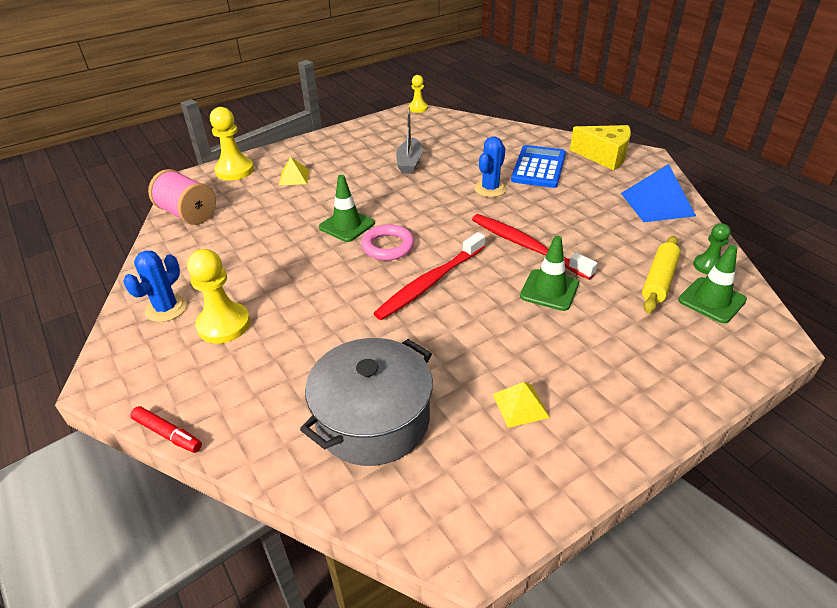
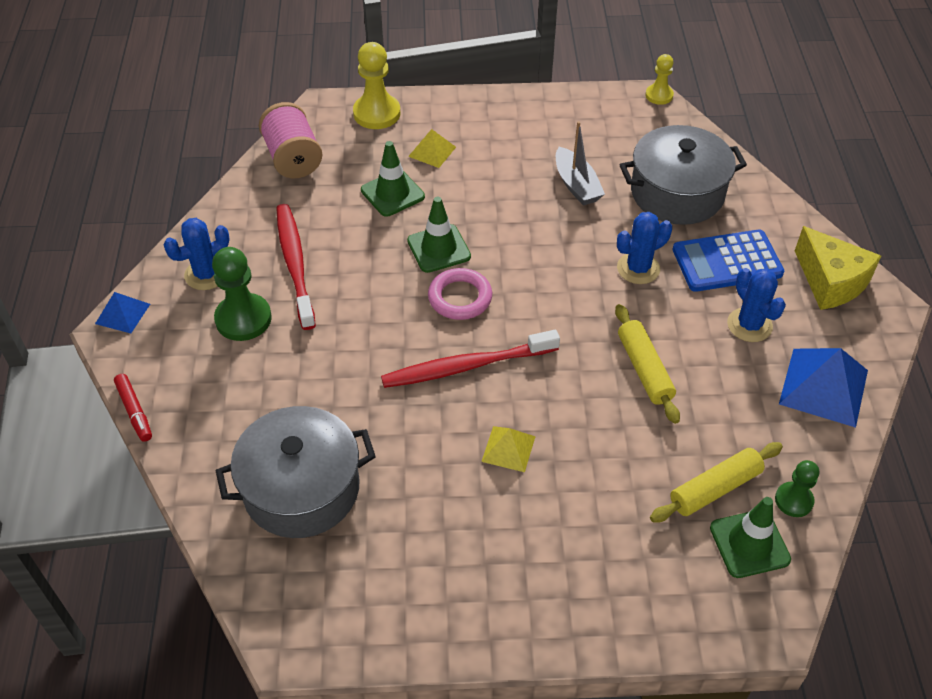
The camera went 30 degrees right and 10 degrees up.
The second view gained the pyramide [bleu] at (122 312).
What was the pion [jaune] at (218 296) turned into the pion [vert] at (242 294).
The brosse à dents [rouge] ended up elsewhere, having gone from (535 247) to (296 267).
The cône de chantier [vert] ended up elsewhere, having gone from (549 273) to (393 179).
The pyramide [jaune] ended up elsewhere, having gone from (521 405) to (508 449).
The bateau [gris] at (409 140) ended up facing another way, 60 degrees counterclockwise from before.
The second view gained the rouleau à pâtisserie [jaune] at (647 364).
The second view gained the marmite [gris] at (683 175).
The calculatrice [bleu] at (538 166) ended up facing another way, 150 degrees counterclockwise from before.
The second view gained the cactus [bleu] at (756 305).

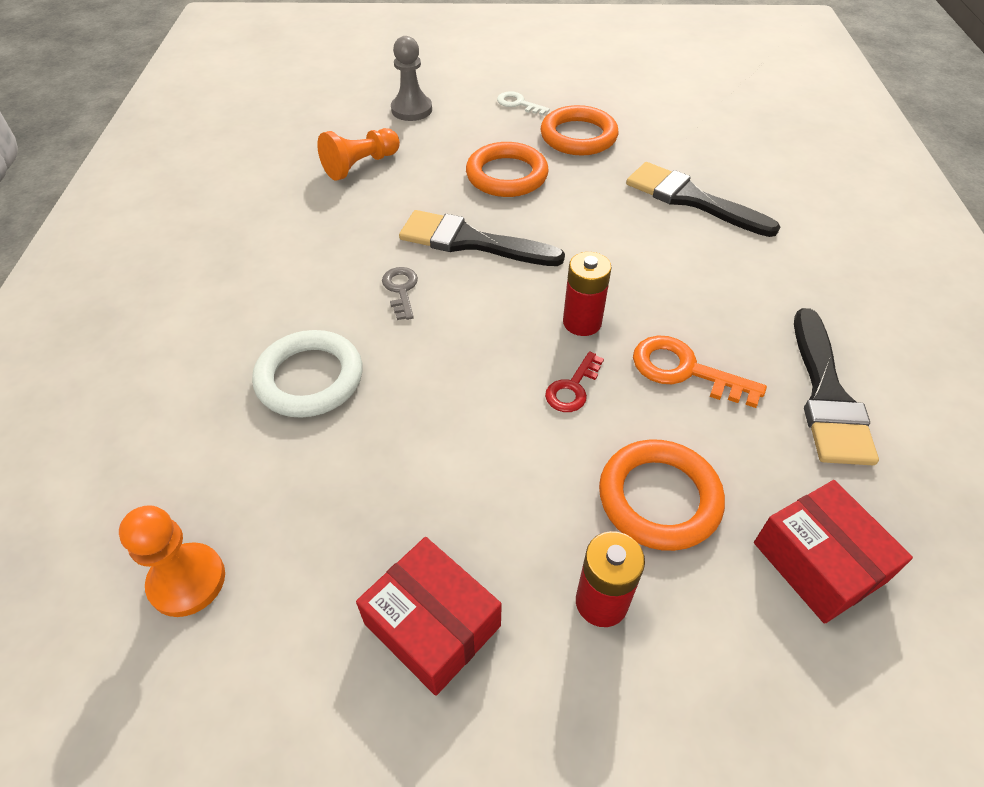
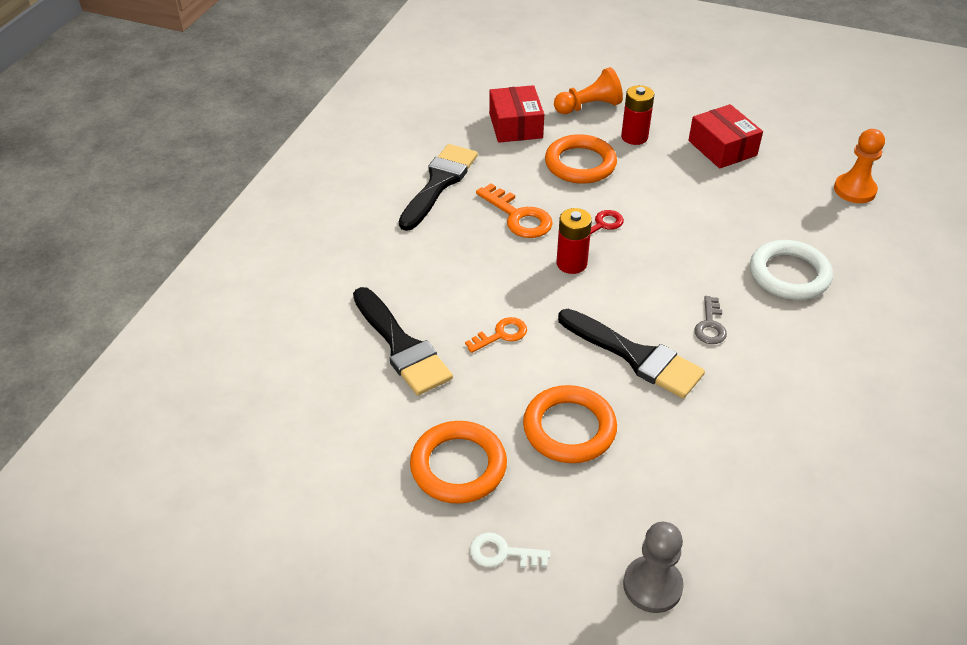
The camera went 160 degrees left and 5 degrees down.
The second view gained the clé [orange] at (496 335).
The clé [blanc] at (523 103) ended up facing another way, 135 degrees clockwise from before.
The pion [orange] ended up elsewhere, having gone from (358 154) to (588 90).

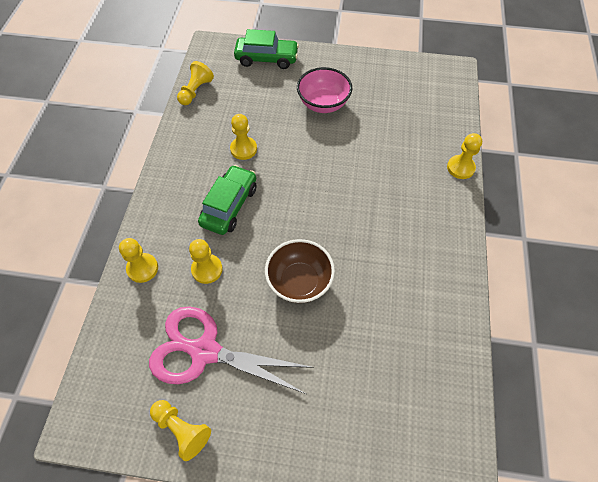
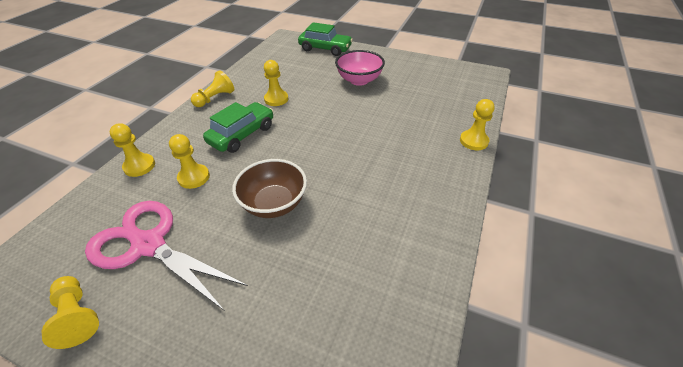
The camera went 15 degrees right and 15 degrees down.
The pion [jaune] ended up elsewhere, having gone from (195 83) to (212 88).

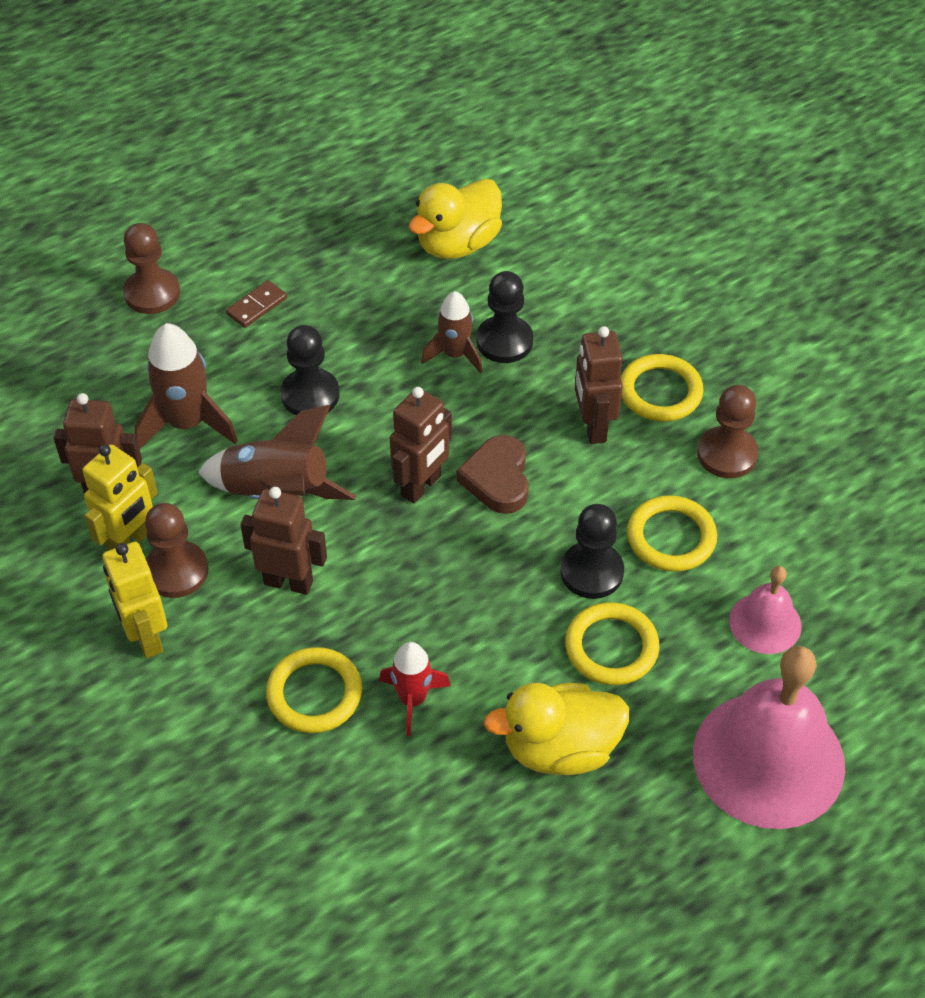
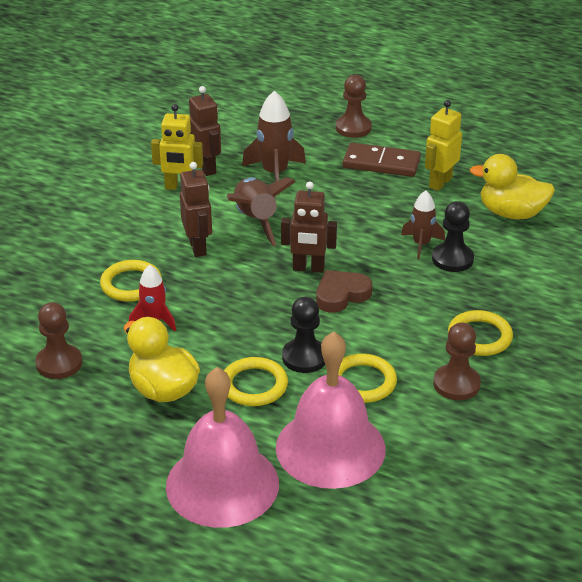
The camera went 60 degrees right and 15 degrees down.
The pion [marron] ended up elsewhere, having gone from (176 550) to (58 340).
The size of the cloche [rose] at (765 610) changed by a factor of 1.99.
The size of the domino [marron] at (256 304) changed by a factor of 1.88.
The robot [jaune] ended up elsewhere, having gone from (134 600) to (443 145).
The second view lost the pion [noir] at (310 370).
The second view lost the robot [marron] at (599 385).

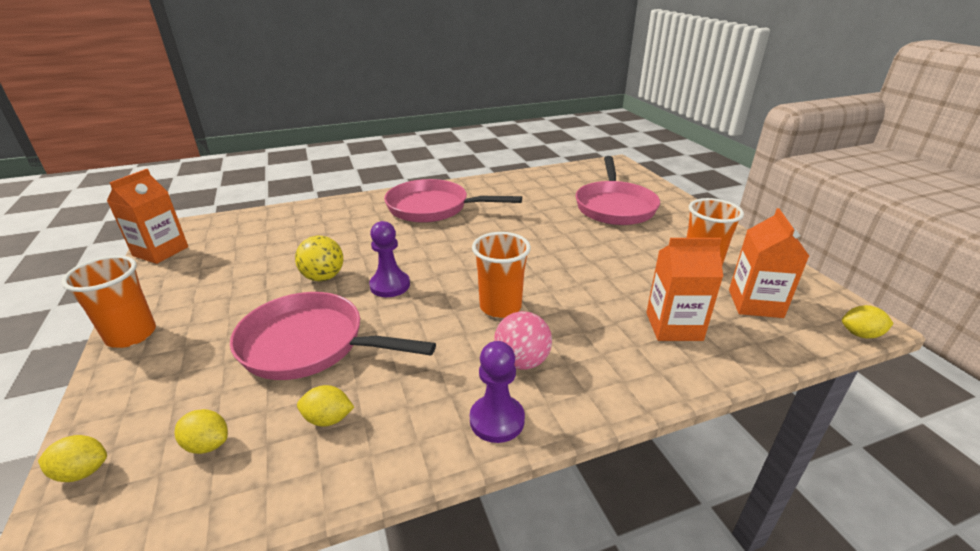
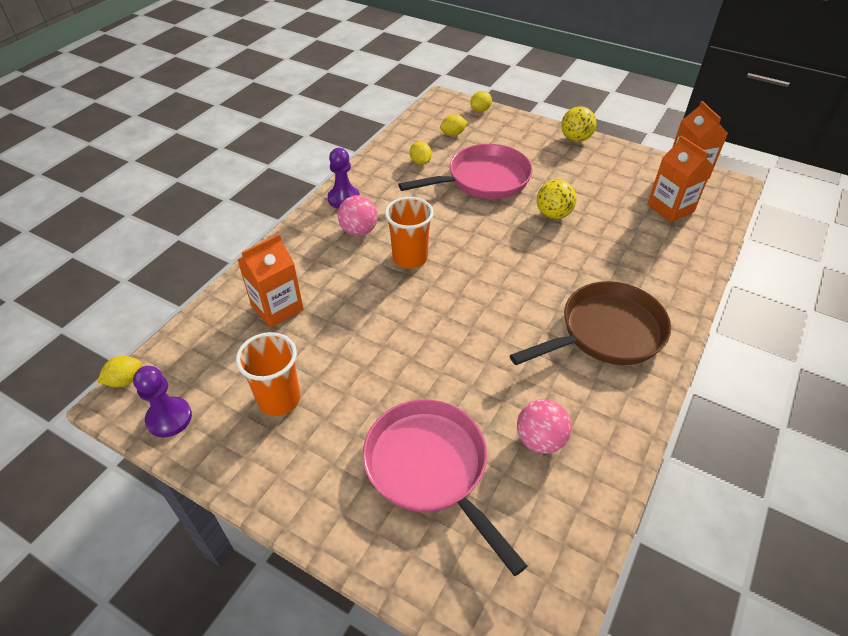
The camera went 140 degrees right and 15 degrees up.
The pion [violet] ended up elsewhere, having gone from (389 259) to (162 402).
The citron [jaune] at (325 406) ended up facing another way, 75 degrees counterclockwise from before.
What was the poêle [rose] at (453 201) turned into the poêle [marron] at (590 323).
The second view gained the balle [rose] at (544 426).
Where the gobelet [orange] stood at (108 301), the balle [jaune] came to stand at (578 124).
The brique de lait [orange] ended up elsewhere, having gone from (769 263) to (680 179).

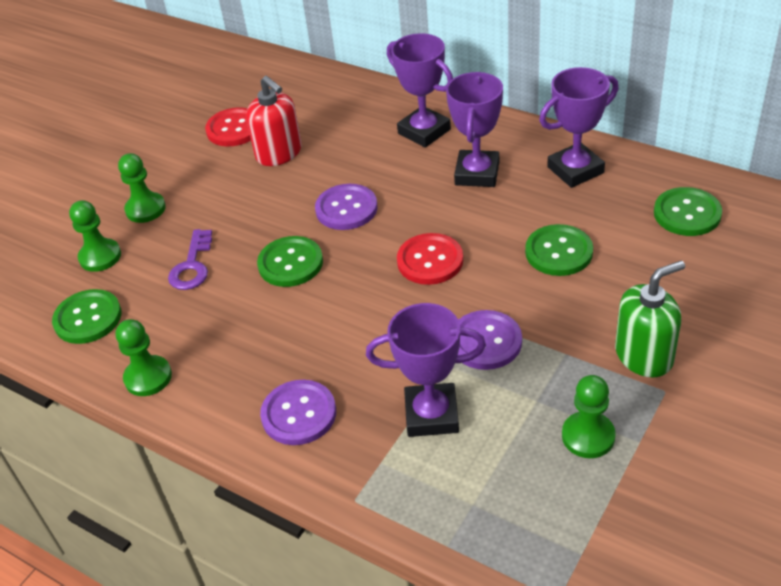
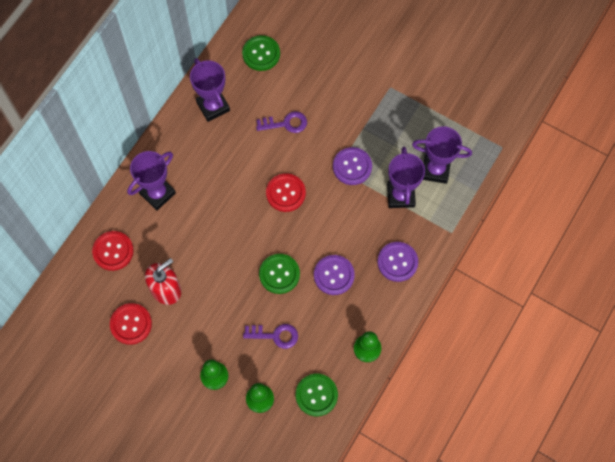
The camera went 95 degrees left and 25 degrees up.
The second view gained the bouton [rouge] at (113 251).
Where the bouton [vert] stood at (559 250), the clé [violet] came to stand at (281 122).
The bouton [violet] ended up elsewhere, having gone from (346 207) to (334 275).
The trophée [violet] ended up elsewhere, having gone from (474 129) to (442 155).
The second view lost the pion [vert] at (588 416).
The second view lost the distributeur de savon [vert] at (650 319).

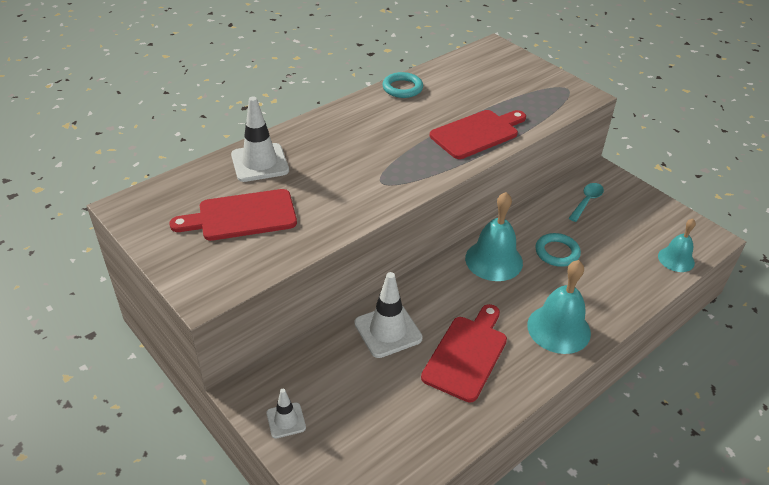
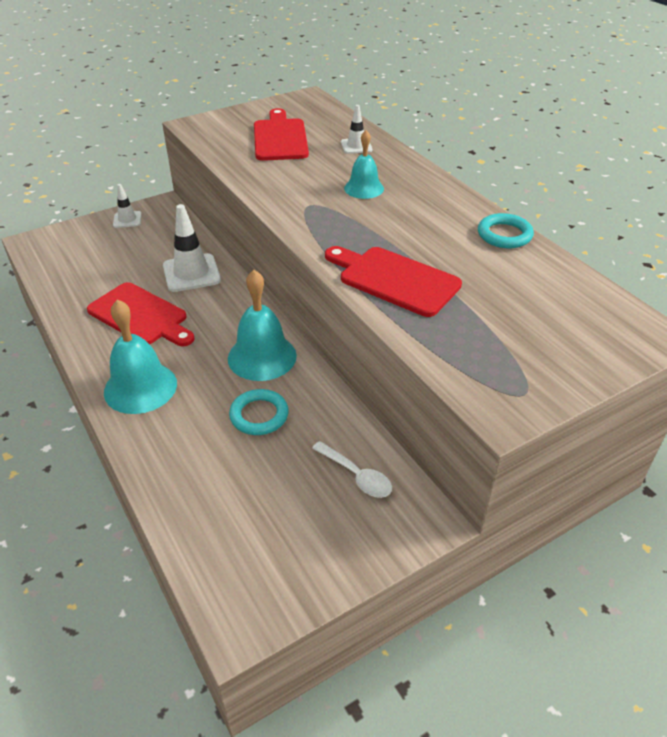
The camera went 100 degrees right and 0 degrees up.
What was the cuillère [turquoise] at (586 202) turned into the cuillère [blanc] at (352 469).
The planche à découper [rouge] at (478 134) ended up facing another way, 150 degrees clockwise from before.
The size of the cône de chantier [blanc] at (260 139) changed by a factor of 0.57.
The cloche [turquoise] ended up elsewhere, having gone from (677 245) to (364 164).

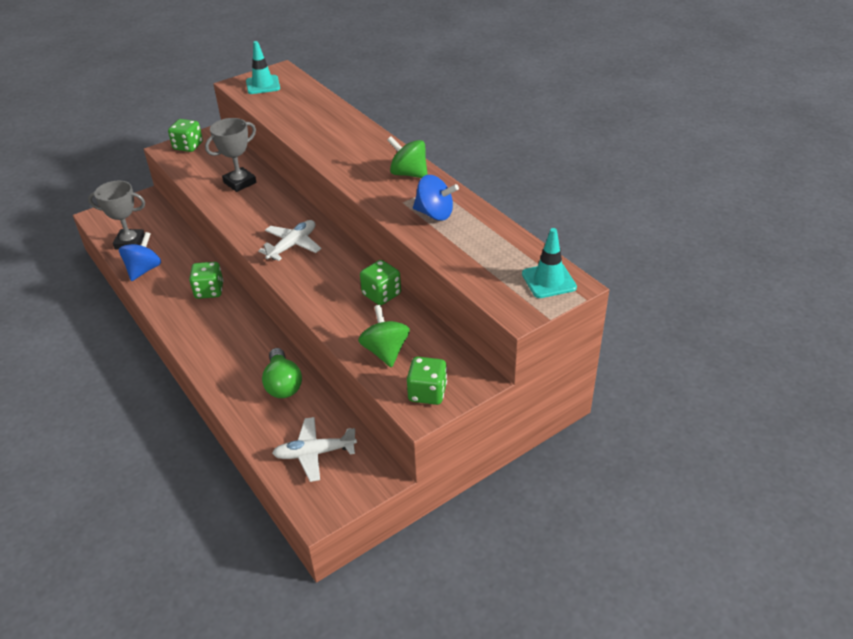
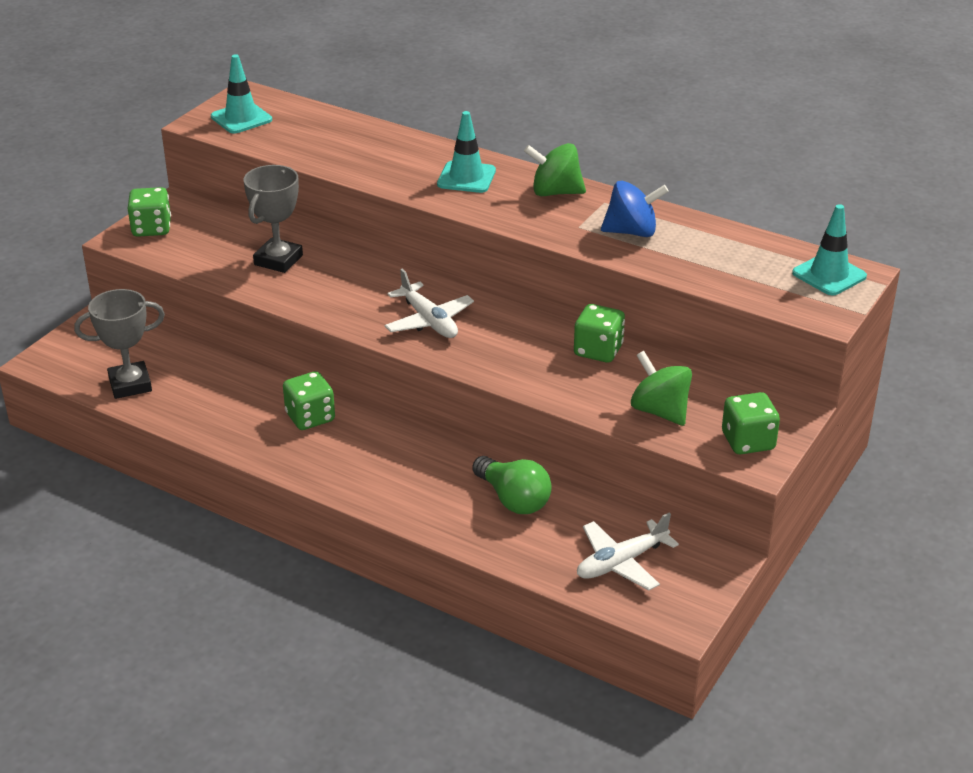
The camera went 25 degrees left and 5 degrees down.
The avion [blanc] at (289 240) ended up facing another way, 135 degrees clockwise from before.
The second view gained the cône de chantier [turquoise] at (466 152).
The second view lost the toupie [bleu] at (140 256).

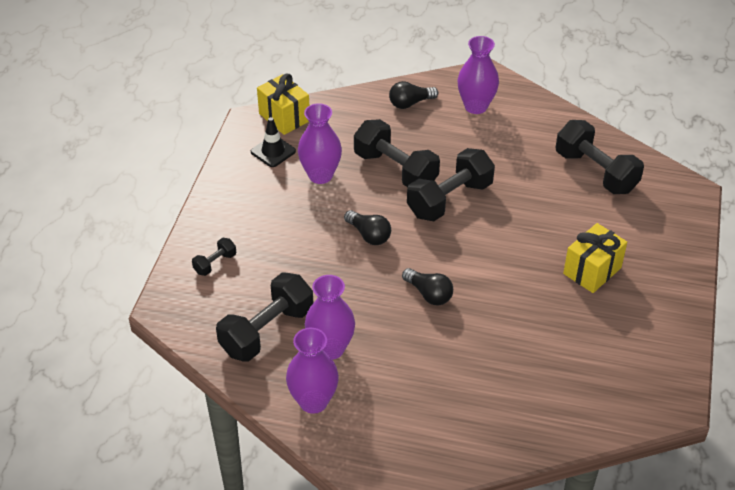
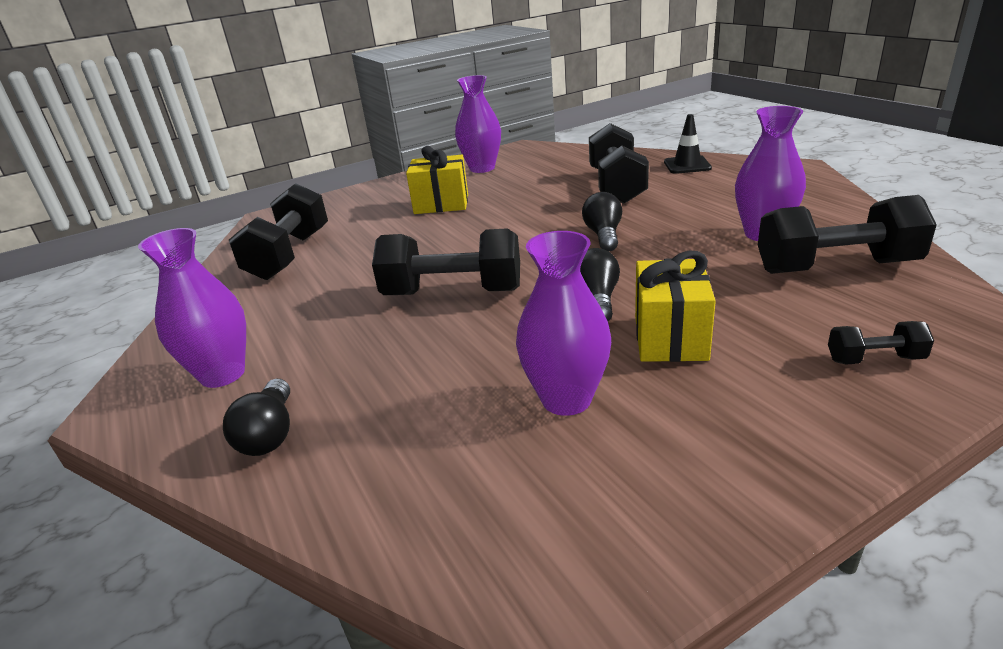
The camera went 130 degrees left and 15 degrees down.
The ampoule [noir] at (413 95) ended up facing another way, 60 degrees clockwise from before.
The vase [violet] ended up elsewhere, having gone from (312 371) to (478 124).
The haltère [noir] ended up elsewhere, having gone from (397 153) to (619 163).
The cadeau [jaune] ended up elsewhere, having gone from (283 104) to (675 306).
The cône de chantier [noir] ended up elsewhere, having gone from (273 142) to (688 144).

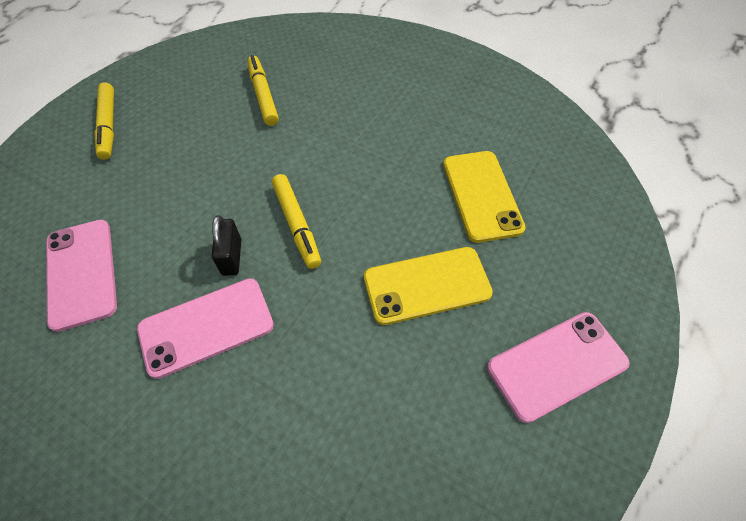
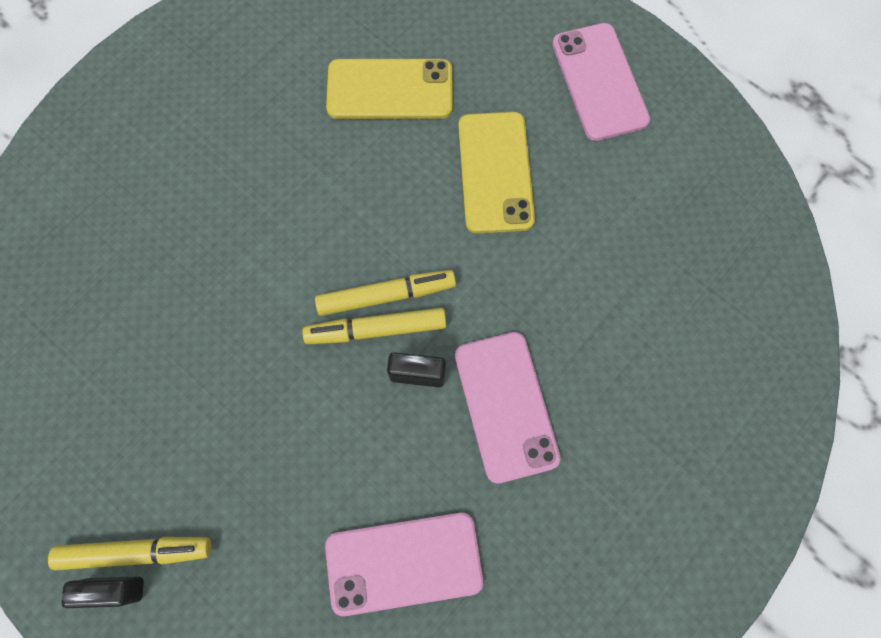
The camera went 80 degrees left and 15 degrees up.
The second view gained the cadenas [noir] at (103 592).
The feutre [jaune] ended up elsewhere, having gone from (263 90) to (374 326).

